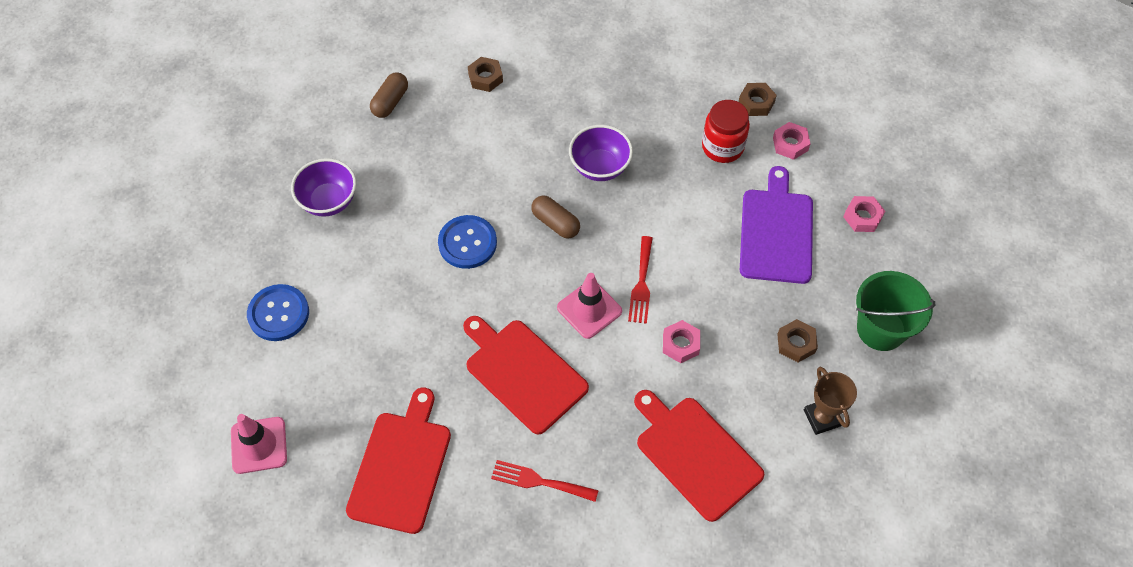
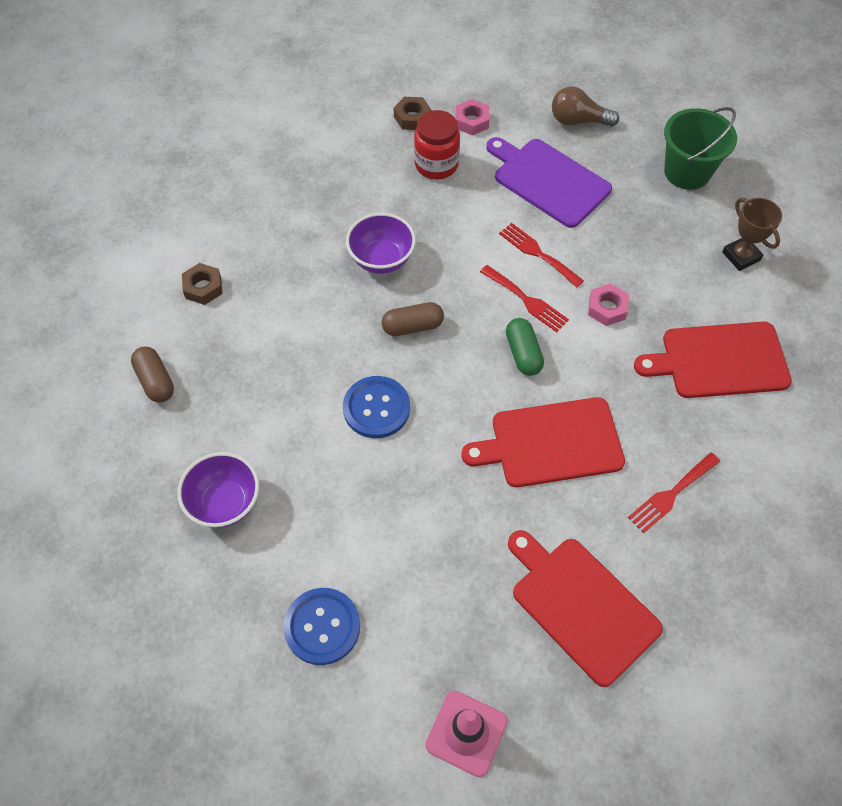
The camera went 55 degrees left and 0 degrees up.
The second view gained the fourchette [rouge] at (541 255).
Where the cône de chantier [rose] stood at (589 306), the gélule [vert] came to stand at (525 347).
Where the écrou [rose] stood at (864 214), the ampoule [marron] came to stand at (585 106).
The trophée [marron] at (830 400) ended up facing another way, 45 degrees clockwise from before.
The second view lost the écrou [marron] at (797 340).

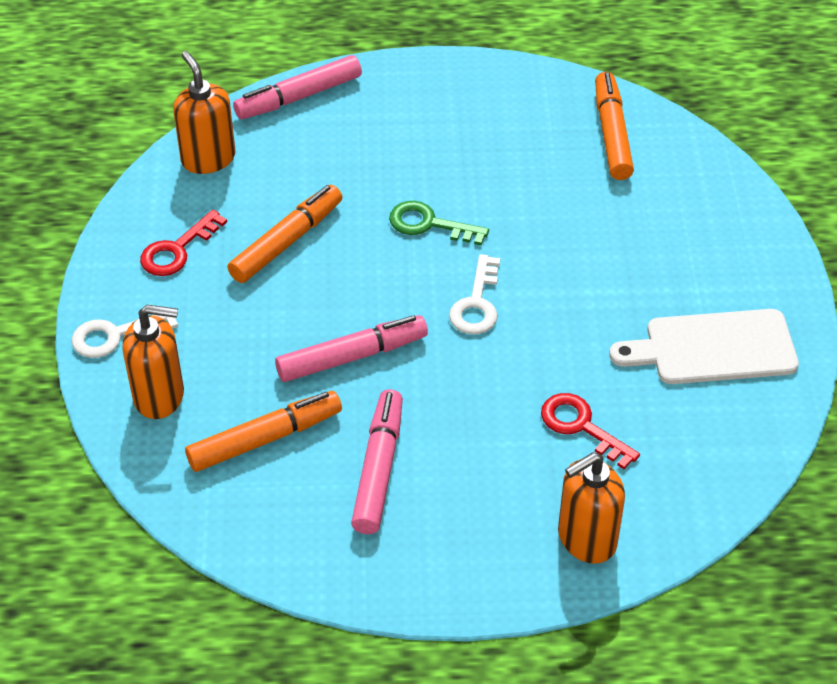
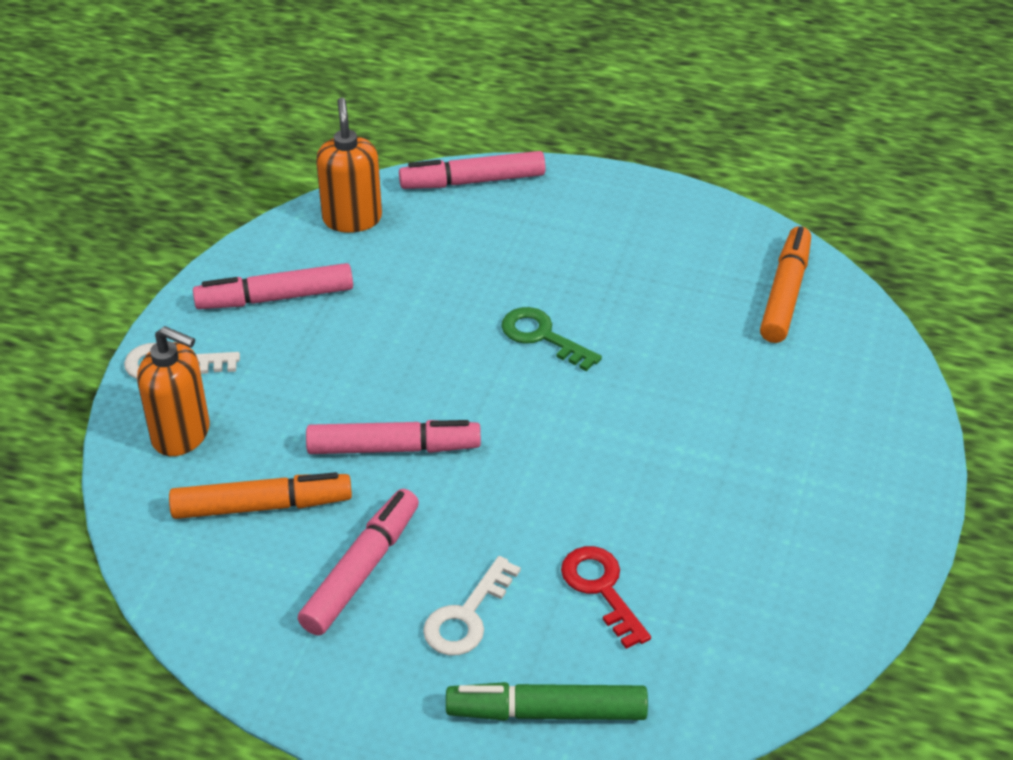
The camera went 20 degrees right and 5 degrees down.
Where the clé [rouge] stood at (183 242), the feutre [rose] came to stand at (273 286).
The clé [blanc] ended up elsewhere, having gone from (474 294) to (472 605).
Where the distributeur de savon [orange] stood at (591 508), the feutre [vert] came to stand at (547 701).
The second view lost the feutre [orange] at (284 234).
The second view lost the planche à découper [blanc] at (704 346).

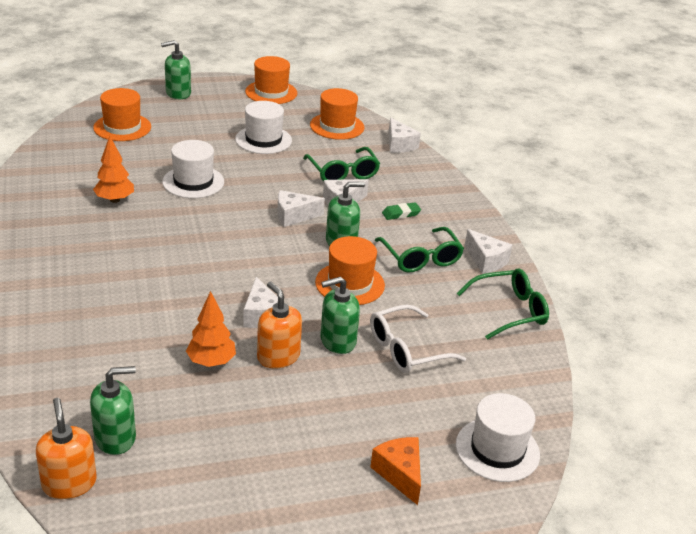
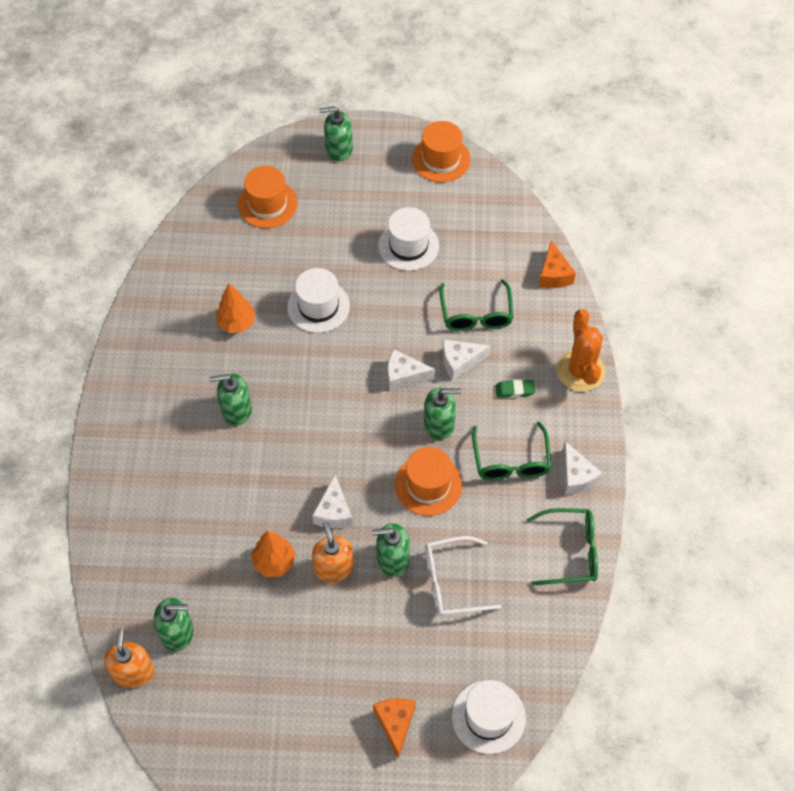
The camera went 20 degrees right and 25 degrees up.
The second view gained the distributeur de savon [vert] at (230 400).
What was the fromage [blanc] at (405 135) turned into the fromage [orange] at (557 264).
The second view gained the cactus [orange] at (581 350).
The second view lost the chapeau [orange] at (337 114).

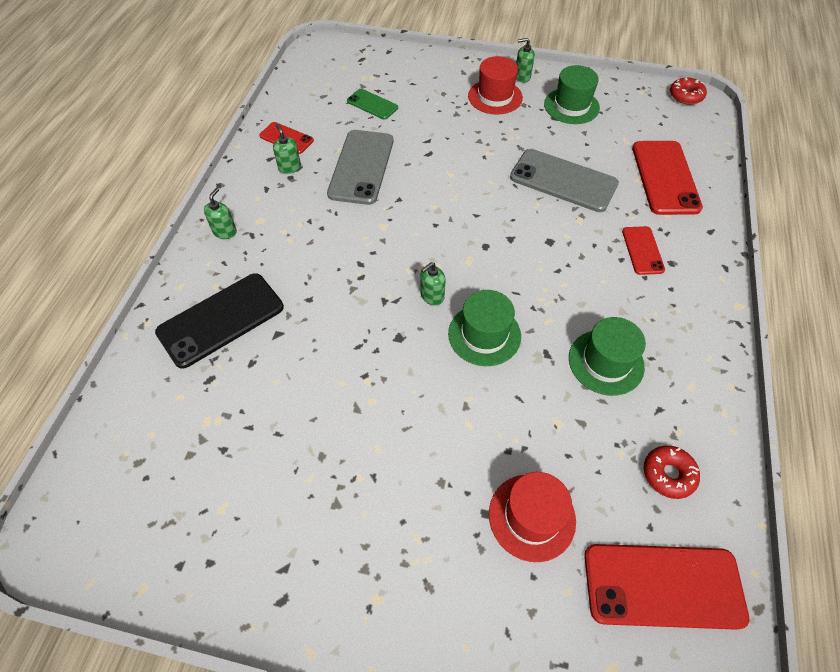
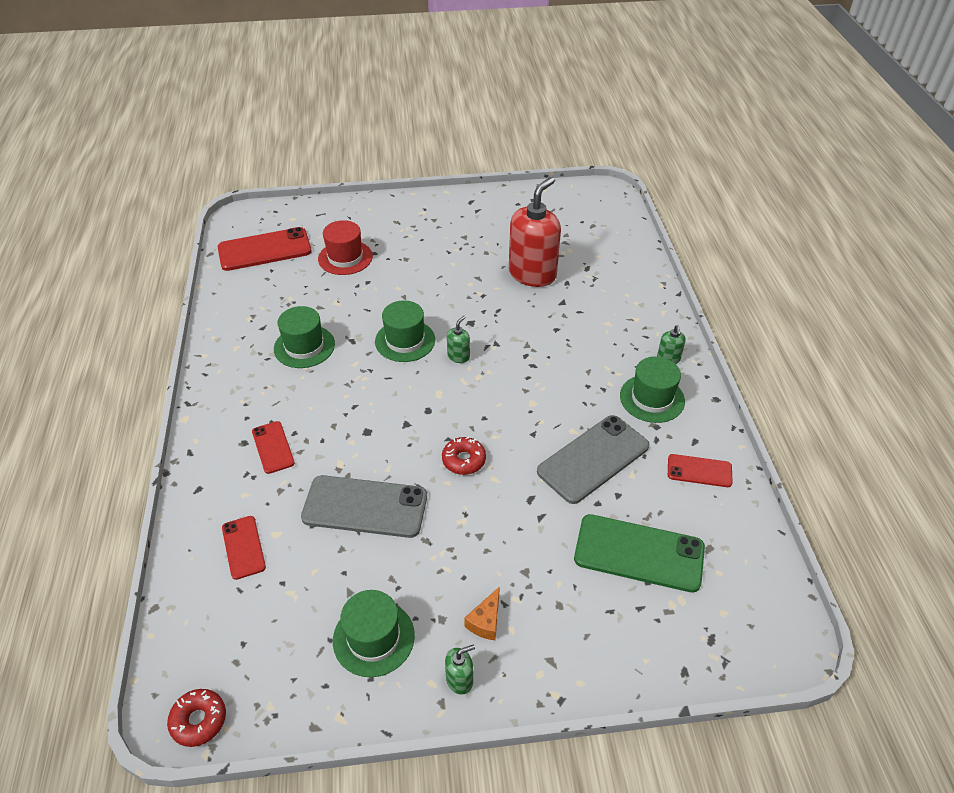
The camera went 160 degrees right and 10 degrees down.
The size of the téléphone [rouge] at (667 178) changed by a factor of 0.55.
The beignet [rouge] ended up elsewhere, having gone from (672 472) to (464 456).
Where the chapeau [rouge] stood at (495 85), the fromage [orange] came to stand at (482 613).
The second view gained the distributeur de savon [rouge] at (535 232).
The téléphone [gris] at (360 167) ended up facing another way, 60 degrees clockwise from before.
The size of the téléphone [vert] at (372 104) changed by a factor of 1.82.
The second view gained the chapeau [vert] at (652 389).
The second view lost the téléphone [noir] at (219 321).
The second view lost the distributeur de savon [vert] at (287 149).

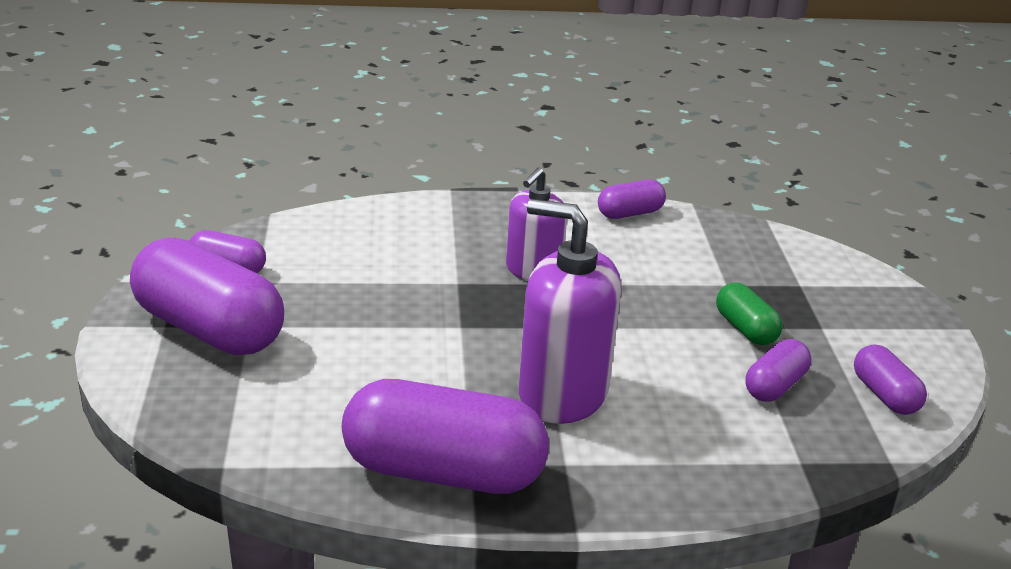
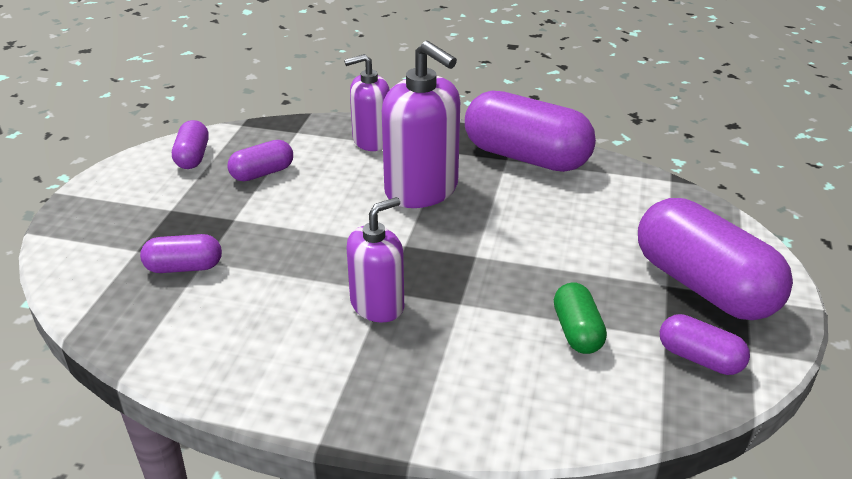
The camera went 160 degrees left and 5 degrees up.
The gélule [violet] ended up elsewhere, having gone from (632 199) to (181 253).
The second view gained the distributeur de savon [violet] at (367 102).
The gélule [vert] ended up elsewhere, having gone from (749 314) to (580 318).

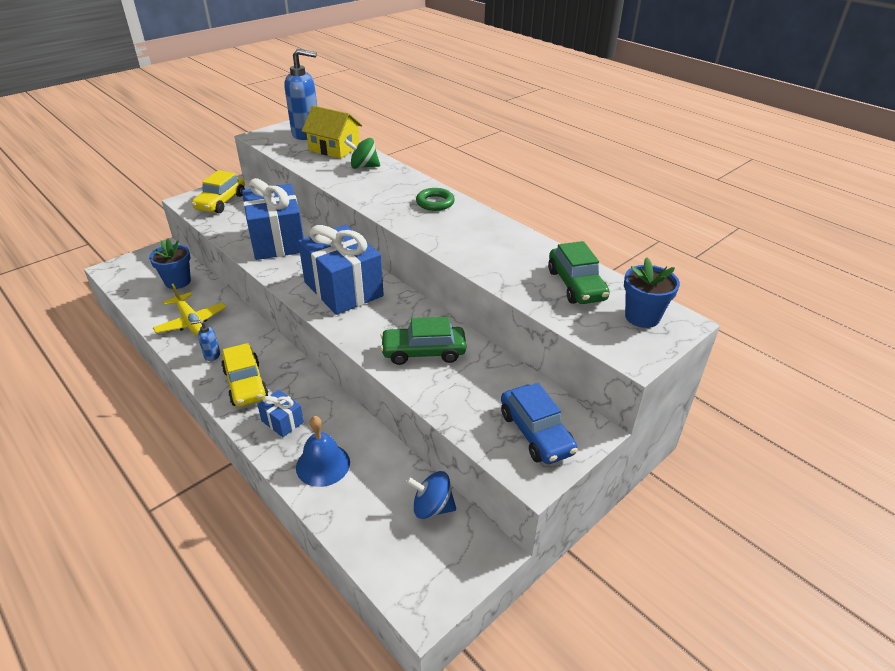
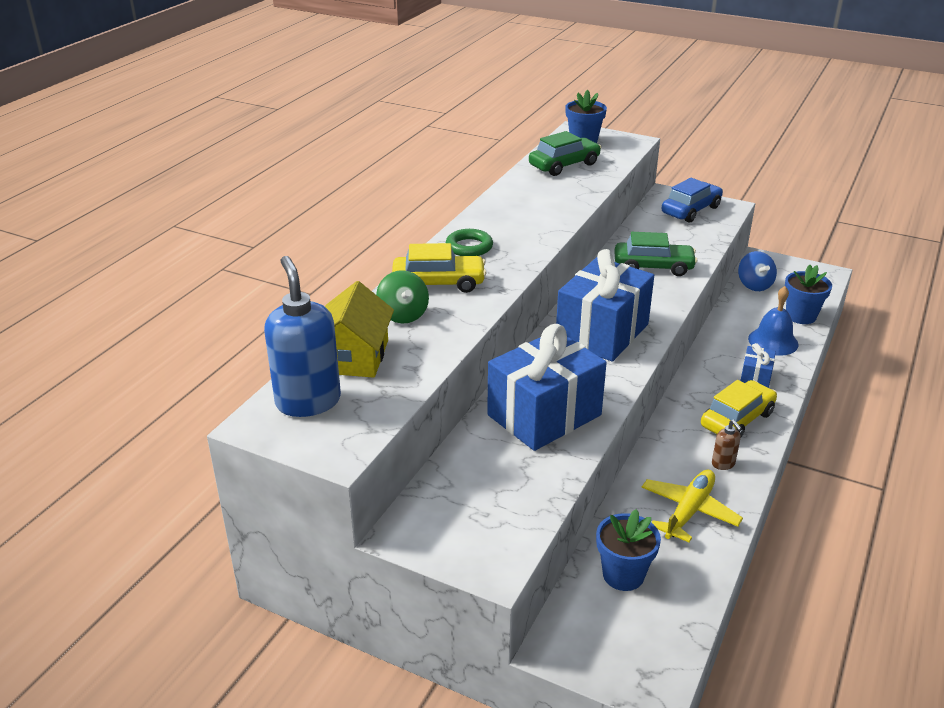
The camera went 110 degrees left and 5 degrees down.
The voiture [jaune] ended up elsewhere, having gone from (218 191) to (439 268).
The voiture [vert] at (423 341) ended up facing another way, 60 degrees counterclockwise from before.
What was the distributeur de savon [bleu] at (205 340) turned into the distributeur de savon [marron] at (727 445).
The second view gained the pot de fleurs [bleu] at (808 294).

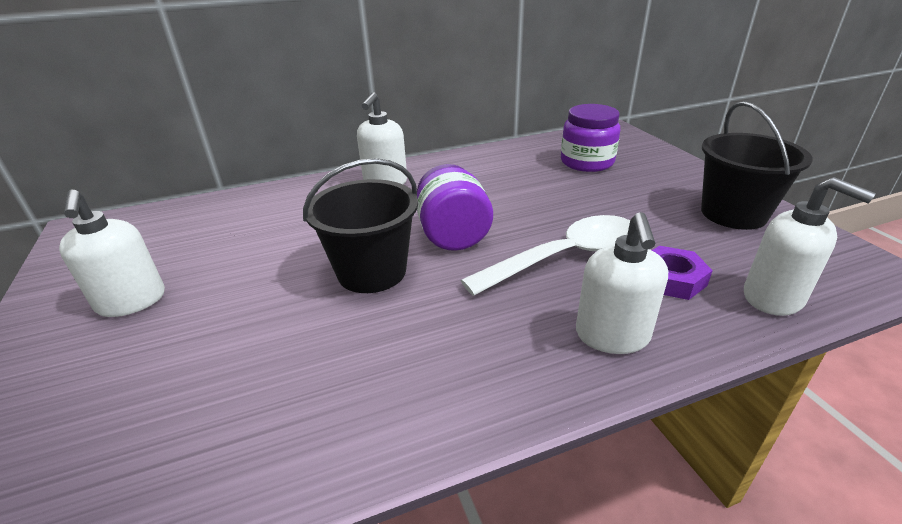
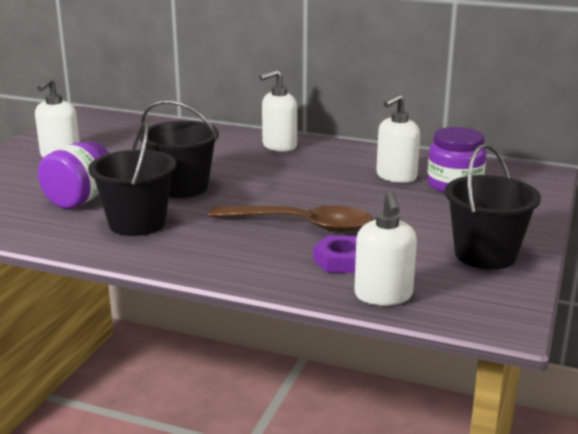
The camera went 40 degrees right and 10 degrees down.
The bocal [violet] ended up elsewhere, having gone from (455 207) to (74 175).
The second view gained the seau [noir] at (132 178).
What was the cuillère [blanc] at (545 255) turned into the cuillère [marron] at (290 218).
The distributeur de savon [blanc] ended up elsewhere, having gone from (622 283) to (398 138).

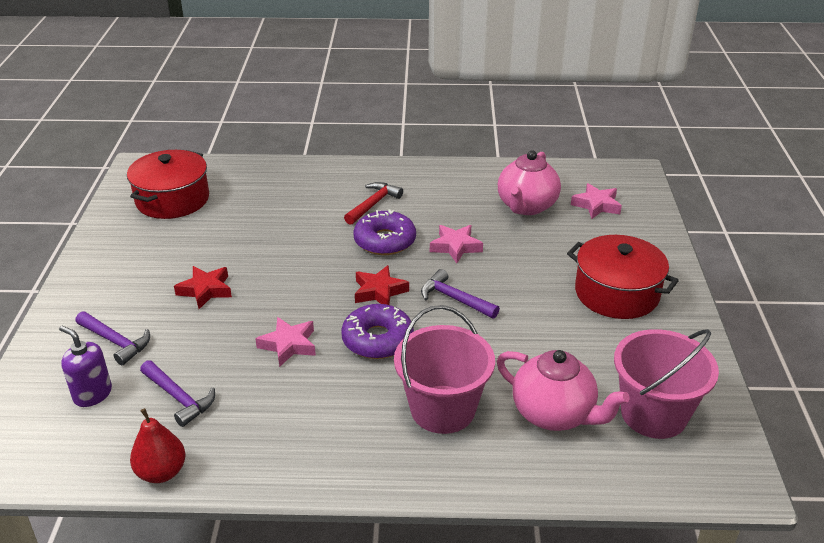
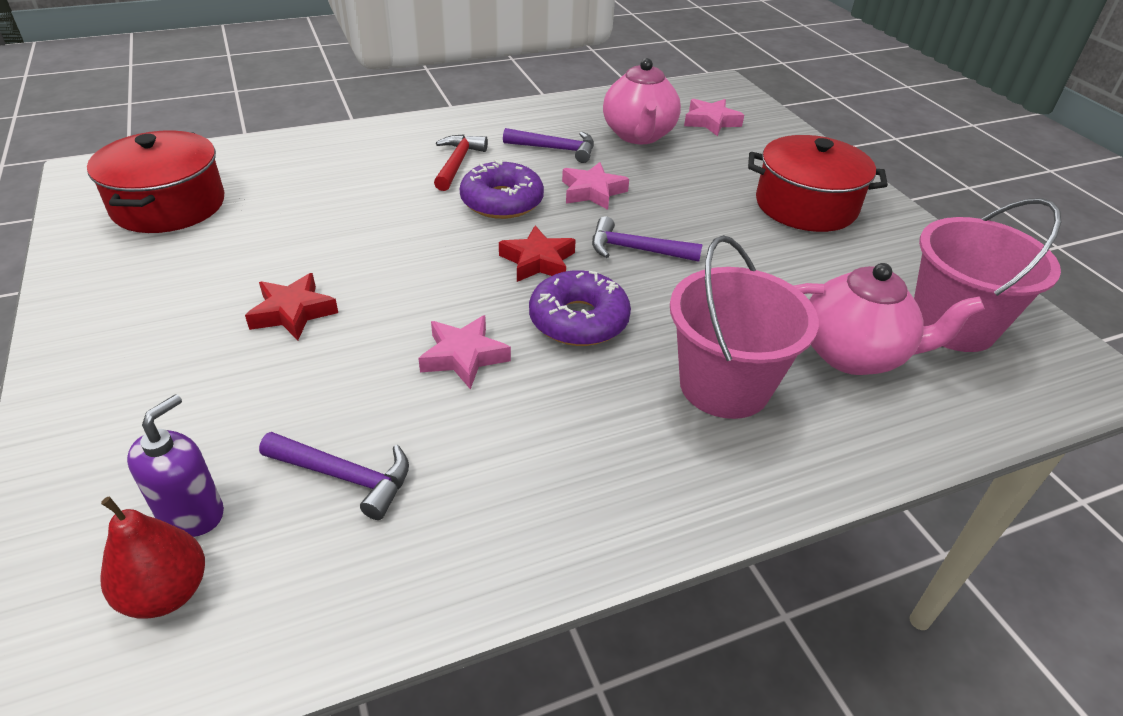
The camera went 25 degrees left and 5 degrees up.
The poire [rouge] ended up elsewhere, having gone from (158 445) to (152 557).
The distributeur de savon [violet] at (85 366) ended up facing another way, 105 degrees clockwise from before.
The marteau [violet] ended up elsewhere, having gone from (113 338) to (548 145).

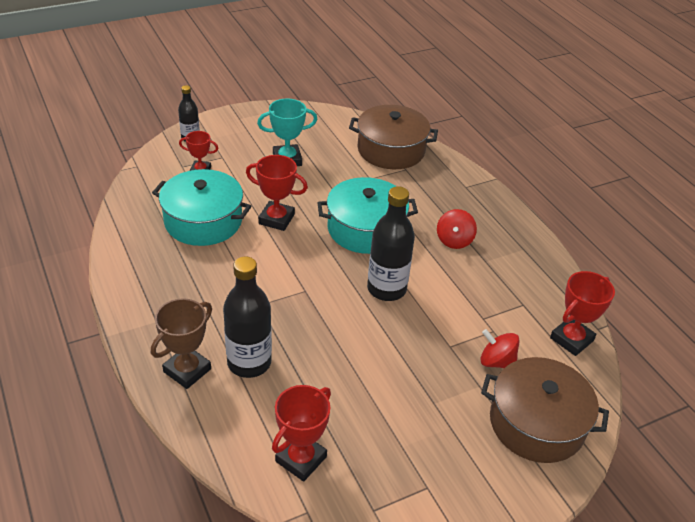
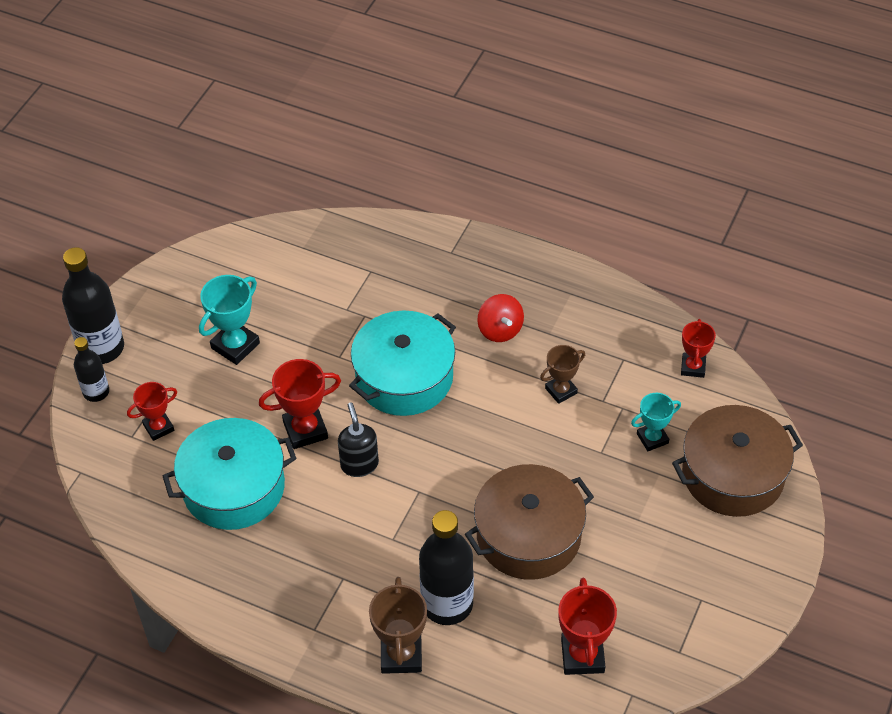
The camera went 35 degrees left and 10 degrees up.
The bouteille [noir] ended up elsewhere, having gone from (391 243) to (93 305).
The second view gained the distributeur de savon [noir] at (358 440).
The marmite [marron] ended up elsewhere, having gone from (393 137) to (529 522).
The second view gained the trophée [marron] at (562 374).
Where the toupie [rouge] stood at (500 348), the trophée [turquoise] came to stand at (656 422).
The size of the trophée [rouge] at (582 313) changed by a factor of 0.65.

